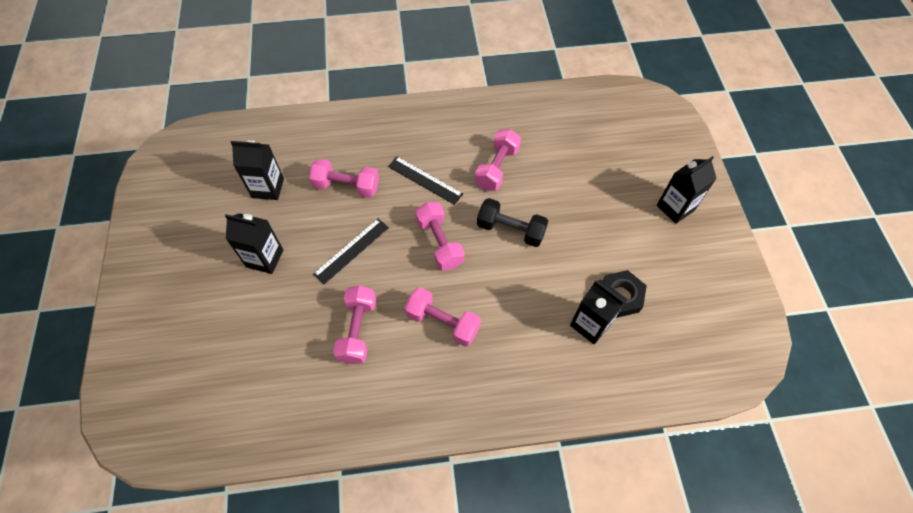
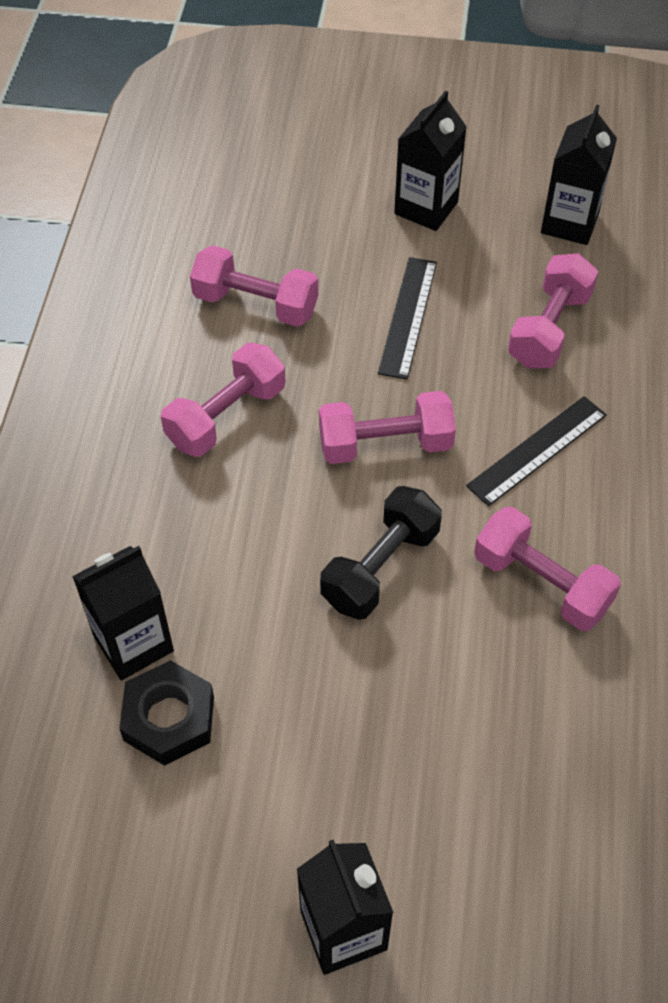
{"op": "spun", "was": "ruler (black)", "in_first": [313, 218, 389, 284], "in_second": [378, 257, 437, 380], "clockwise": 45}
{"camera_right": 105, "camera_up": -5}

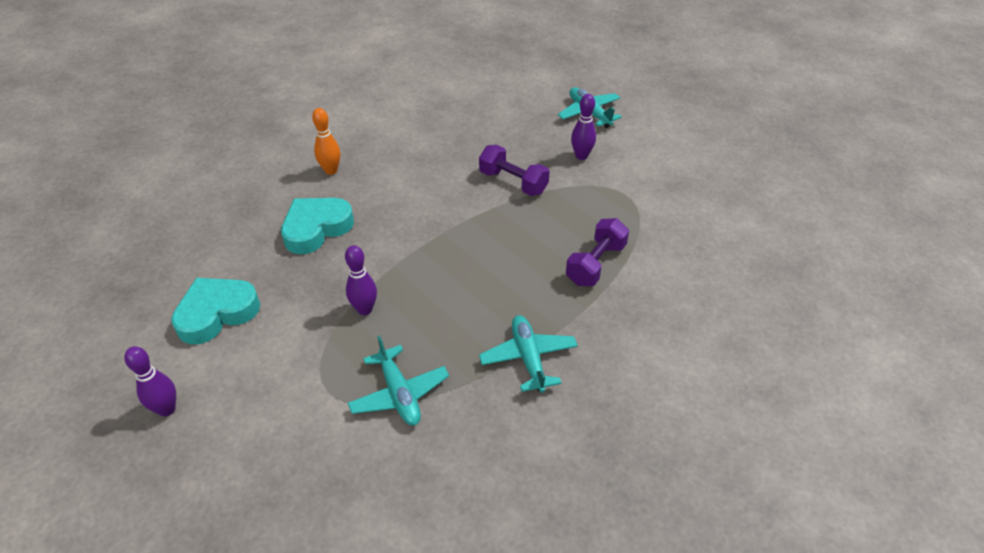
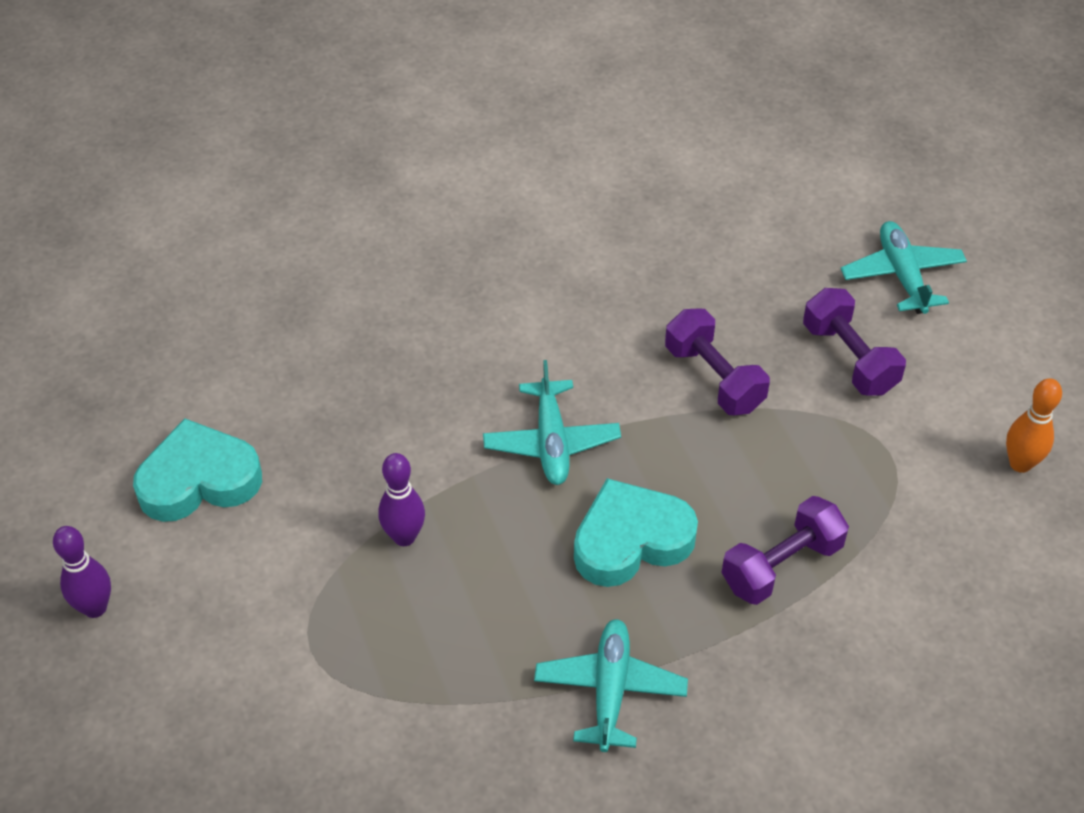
{"op": "exchanged", "was": "bowling pin (purple)", "now": "dumbbell (purple)", "in_first": [571, 94, 596, 160], "in_second": [803, 288, 906, 396]}
{"op": "relocated", "was": "bowling pin (orange)", "in_first": [312, 108, 340, 175], "in_second": [1006, 378, 1062, 473]}
{"op": "relocated", "was": "heart (turquoise)", "in_first": [281, 198, 354, 254], "in_second": [574, 478, 698, 587]}
{"op": "relocated", "was": "plane (turquoise)", "in_first": [348, 335, 449, 426], "in_second": [483, 360, 621, 485]}
{"camera_right": 20, "camera_up": 5}

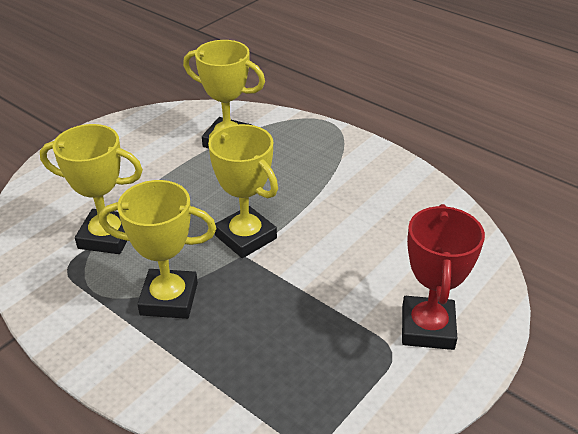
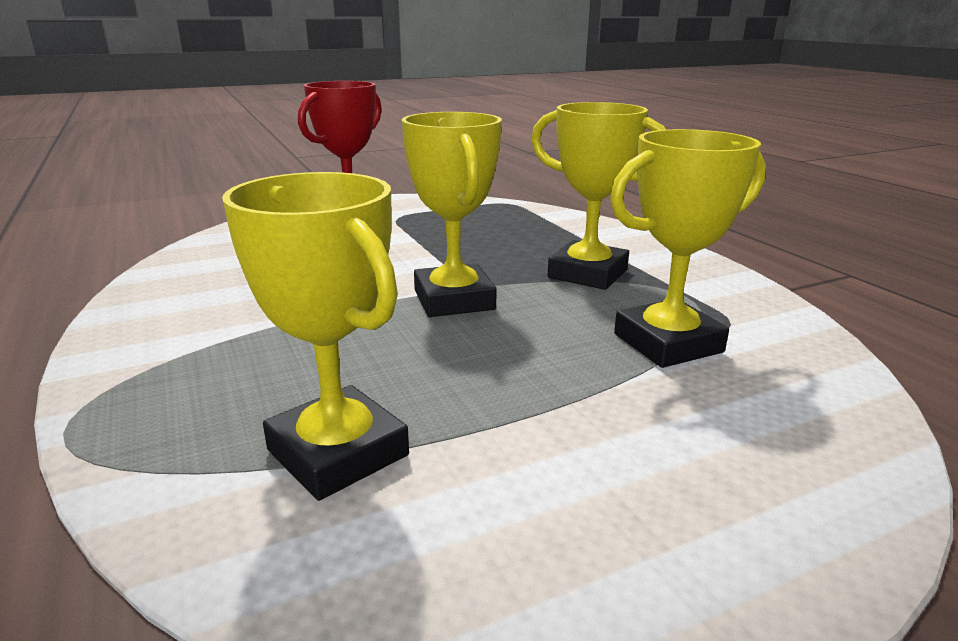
{"op": "spun", "was": "trophy (yellow)", "in_first": [40, 124, 143, 254], "in_second": [610, 129, 766, 368], "clockwise": -60}
{"camera_right": -155, "camera_up": -15}

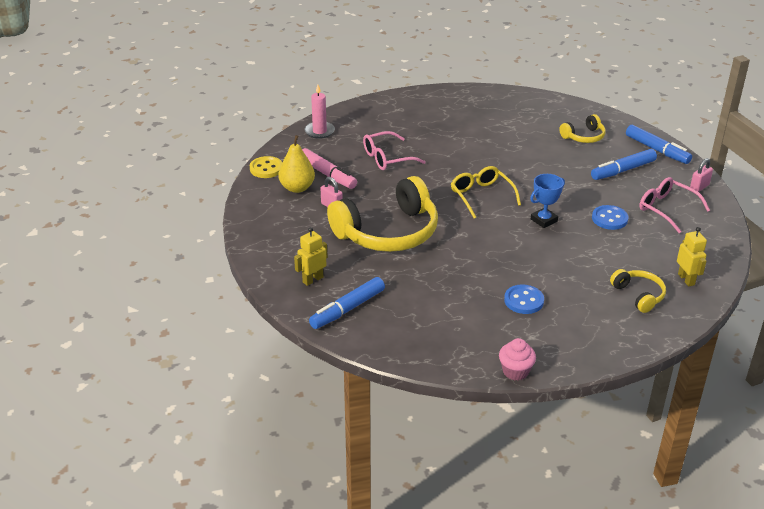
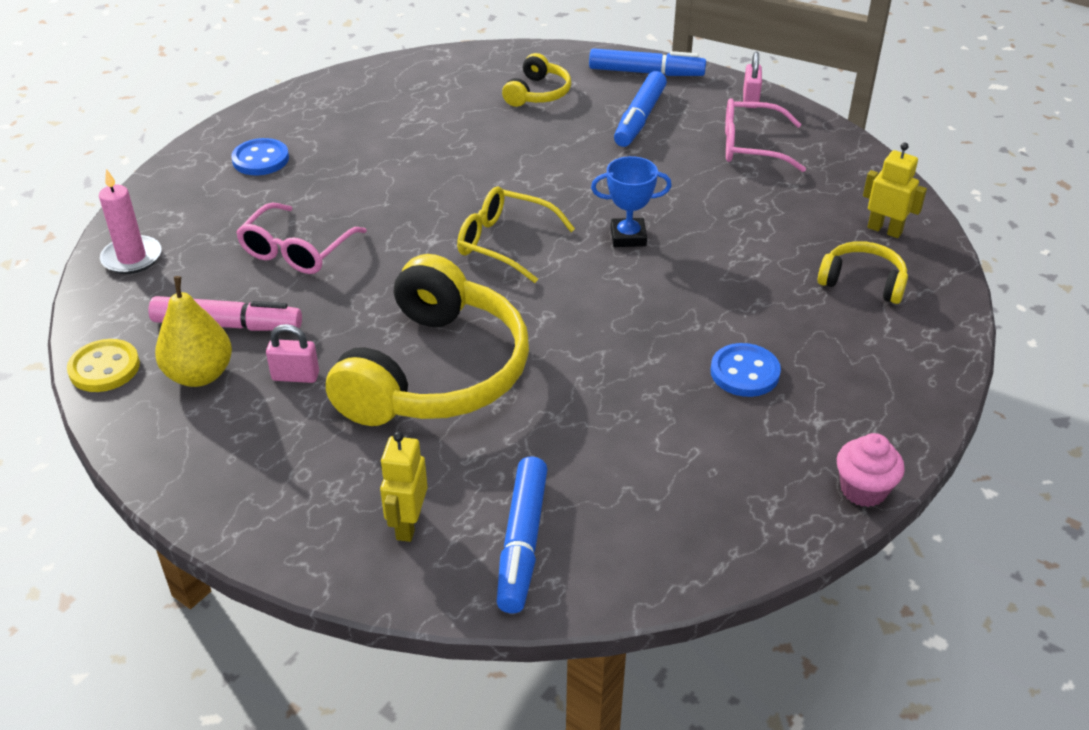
{"op": "spun", "was": "trophy (blue)", "in_first": [530, 174, 565, 228], "in_second": [591, 156, 672, 247], "clockwise": 75}
{"op": "relocated", "was": "button (blue)", "in_first": [592, 205, 629, 230], "in_second": [231, 138, 289, 175]}
{"camera_right": -40, "camera_up": 5}

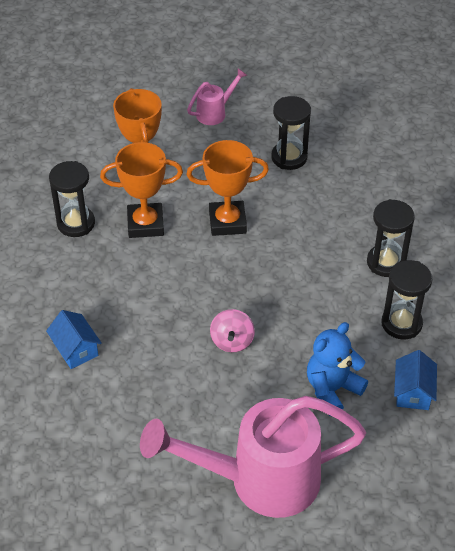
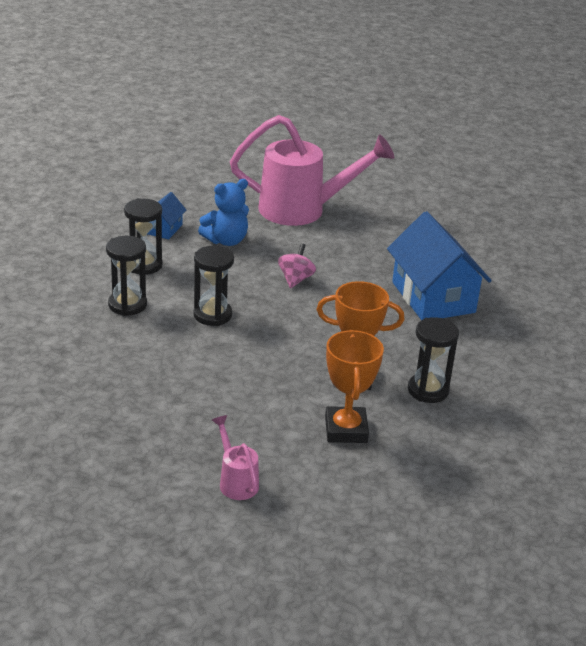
{"op": "spun", "was": "watering can (pink)", "in_first": [187, 68, 248, 125], "in_second": [212, 415, 259, 500], "clockwise": 90}
{"op": "relocated", "was": "hourglass (black)", "in_first": [271, 96, 311, 170], "in_second": [193, 246, 234, 326]}
{"op": "missing", "was": "trophy (orange)", "in_first": [186, 140, 269, 236]}
{"op": "size", "was": "house (blue)", "in_first": [46, 310, 102, 369], "in_second": [387, 211, 492, 320], "ratio": 2.13}
{"camera_right": -170, "camera_up": -15}

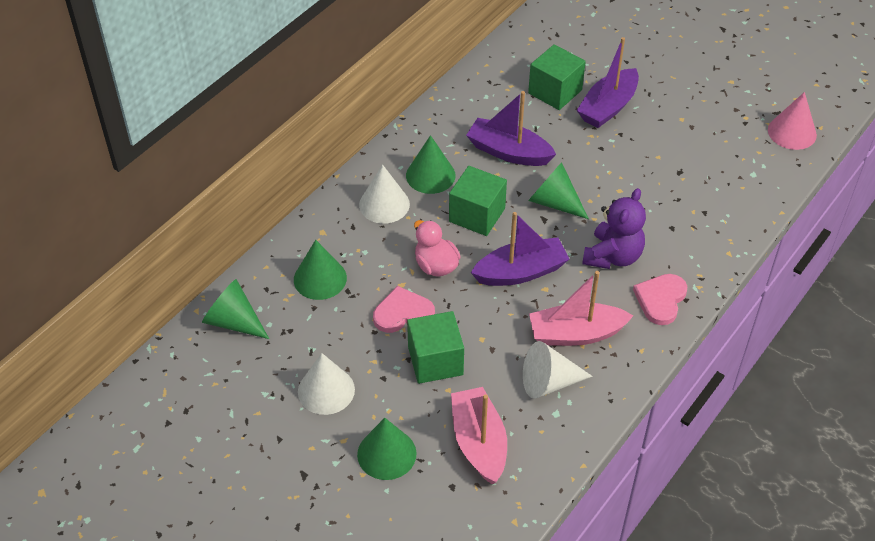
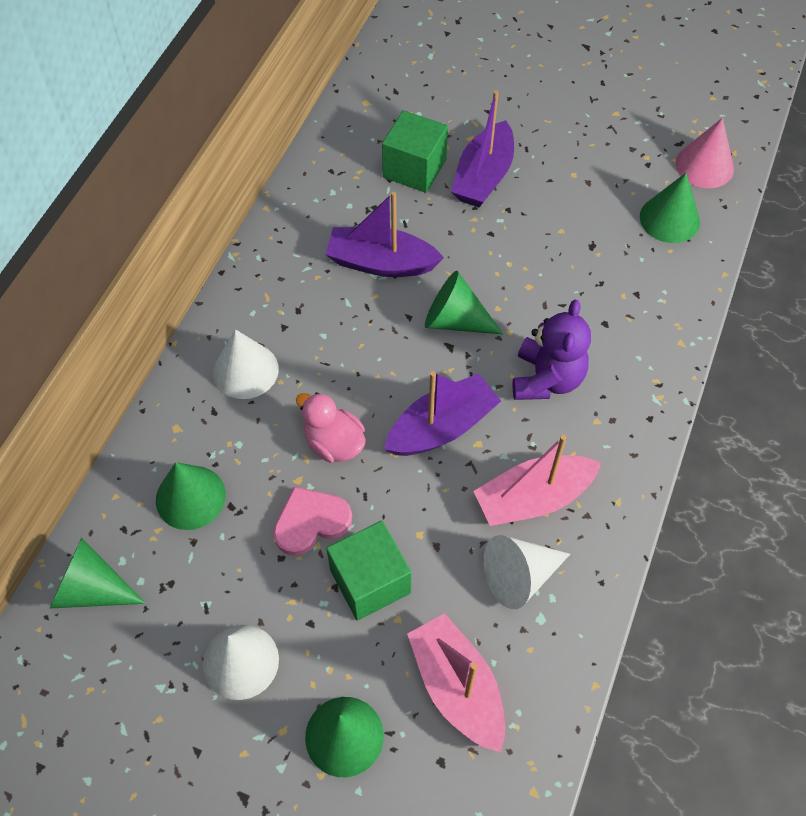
{"op": "relocated", "was": "cone (green)", "in_first": [406, 135, 455, 194], "in_second": [640, 173, 700, 243]}
{"op": "missing", "was": "cube (green)", "in_first": [449, 166, 507, 236]}
{"op": "missing", "was": "heart (pink)", "in_first": [633, 274, 687, 325]}
{"camera_right": -15, "camera_up": 10}

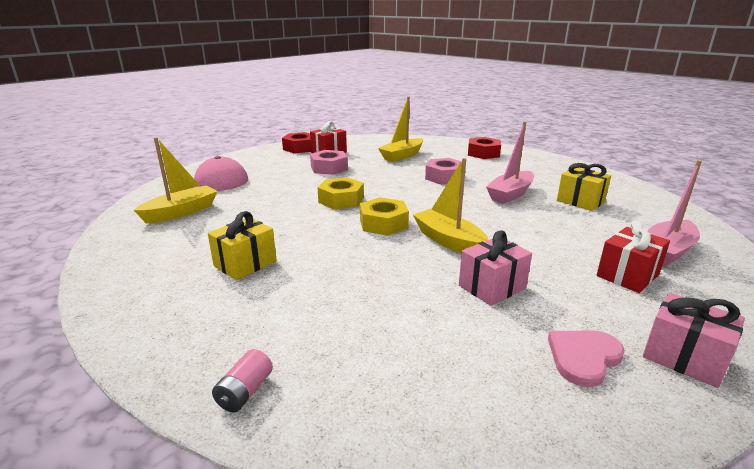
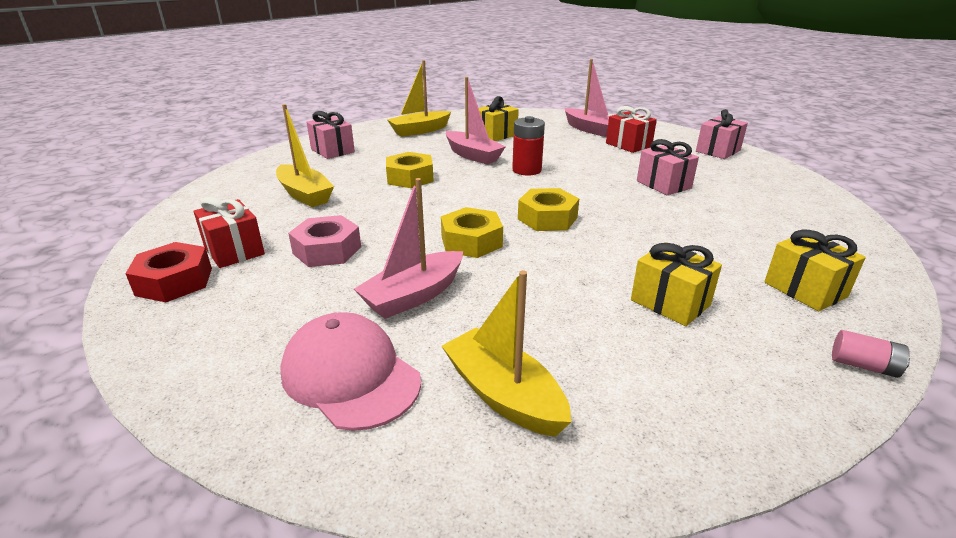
{"op": "exchanged", "was": "nut (red)", "now": "gift (pink)", "in_first": [468, 137, 501, 159], "in_second": [307, 111, 355, 159]}
{"op": "relocated", "was": "boat (yellow)", "in_first": [413, 158, 489, 253], "in_second": [387, 60, 451, 137]}
{"op": "colour", "was": "nut (pink)", "now": "nut (yellow)", "in_first": [425, 158, 462, 185], "in_second": [386, 152, 434, 188]}
{"op": "missing", "was": "heart (pink)", "in_first": [548, 331, 625, 387]}
{"op": "relocated", "was": "battery (pink)", "in_first": [212, 349, 273, 412], "in_second": [832, 330, 910, 378]}
{"op": "appeared", "now": "battery (red)", "in_second": [512, 116, 545, 175]}
{"op": "appeared", "now": "boat (pink)", "in_second": [354, 178, 463, 319]}
{"op": "appeared", "now": "gift (yellow)", "in_second": [764, 230, 866, 311]}
{"camera_right": -85, "camera_up": 5}

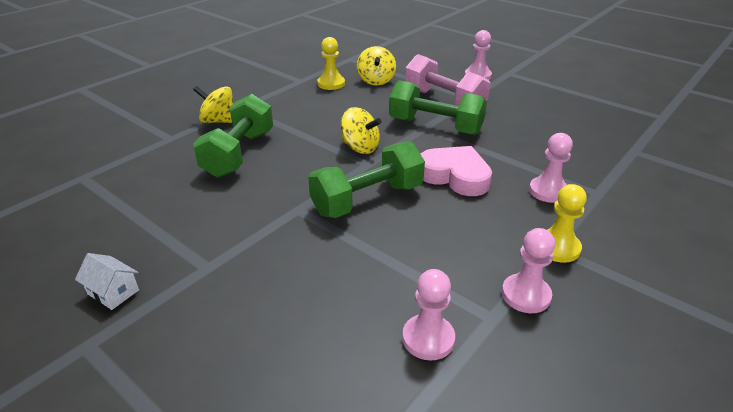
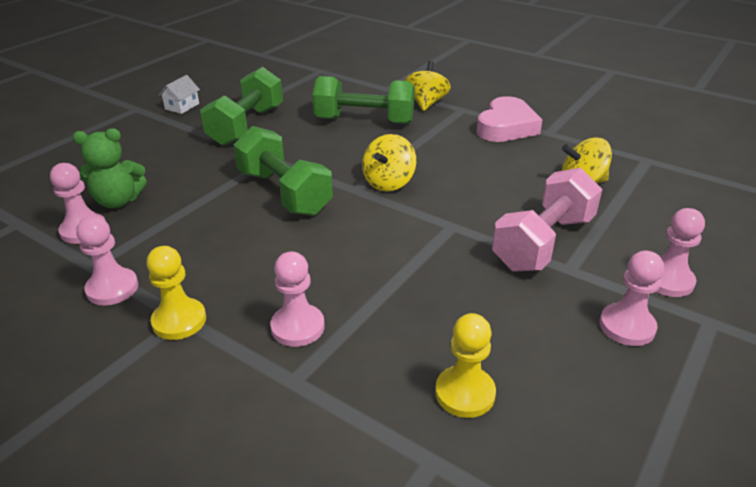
{"op": "relocated", "was": "pawn (yellow)", "in_first": [317, 37, 345, 90], "in_second": [435, 313, 496, 418]}
{"op": "relocated", "was": "dumbbell (green)", "in_first": [389, 80, 487, 135], "in_second": [200, 67, 283, 146]}
{"op": "relocated", "was": "heart (pink)", "in_first": [420, 146, 492, 196], "in_second": [477, 96, 542, 142]}
{"op": "appeared", "now": "teddy bear (green)", "in_second": [72, 128, 147, 208]}
{"op": "appeared", "now": "pawn (pink)", "in_second": [600, 251, 664, 346]}
{"camera_right": 85, "camera_up": 0}

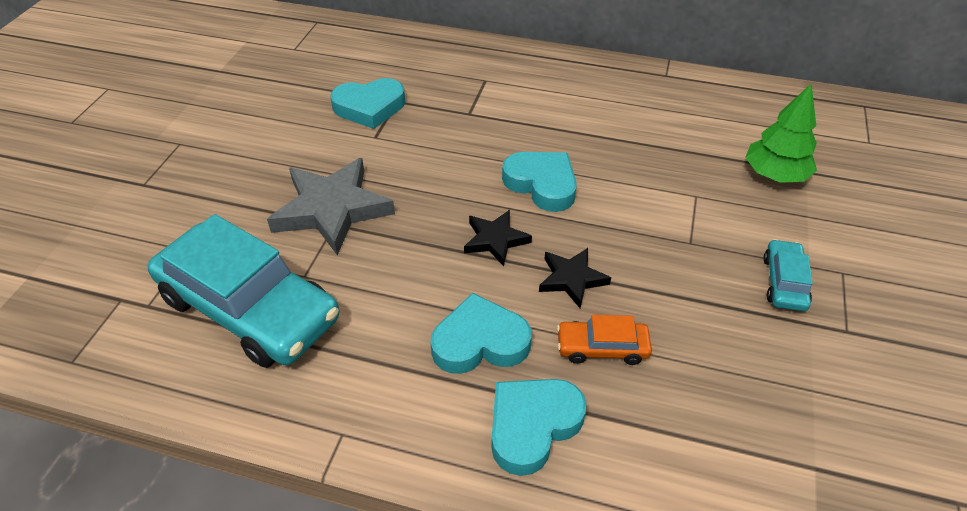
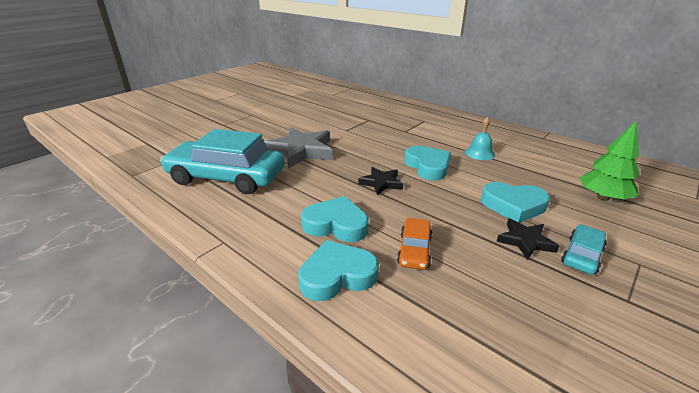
{"op": "relocated", "was": "heart (turquoise)", "in_first": [330, 78, 405, 129], "in_second": [481, 182, 550, 223]}
{"op": "spun", "was": "car (turquoise)", "in_first": [147, 214, 339, 368], "in_second": [160, 129, 285, 194], "clockwise": 135}
{"op": "relocated", "was": "star (black)", "in_first": [539, 248, 611, 308], "in_second": [497, 218, 560, 260]}
{"op": "spun", "was": "car (orange)", "in_first": [557, 315, 652, 365], "in_second": [397, 218, 432, 270], "clockwise": -105}
{"op": "appeared", "now": "bell (turquoise)", "in_second": [465, 117, 495, 160]}
{"camera_right": 25, "camera_up": -15}

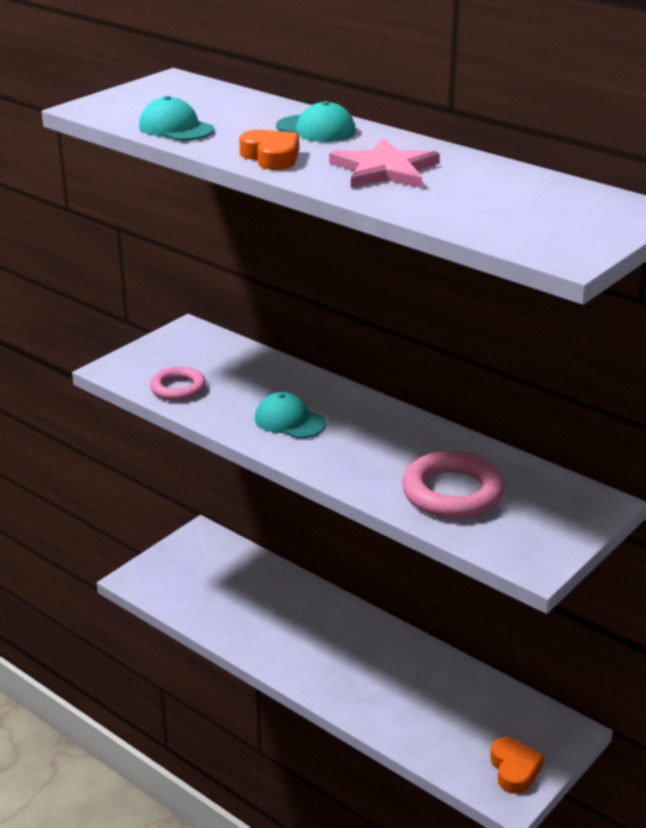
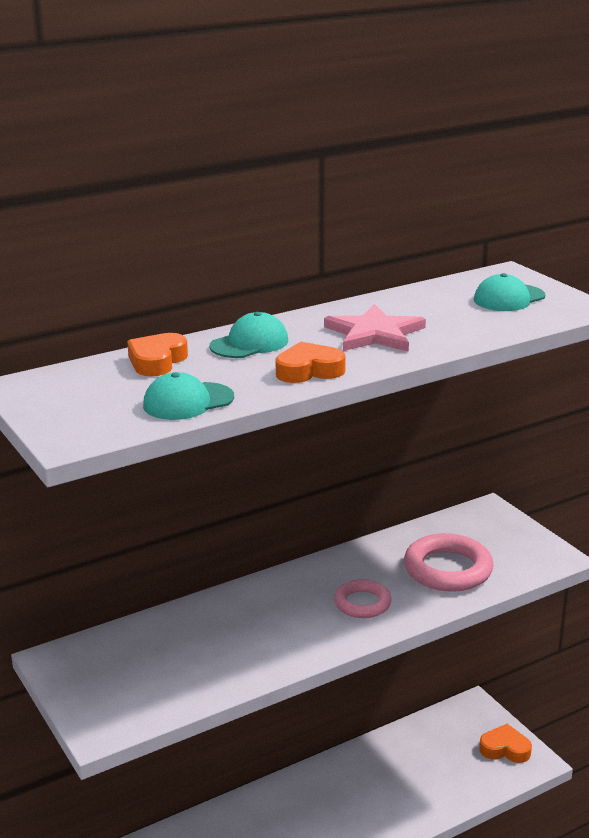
{"op": "relocated", "was": "ring (pink)", "in_first": [150, 367, 206, 401], "in_second": [334, 579, 391, 618]}
{"op": "relocated", "was": "cap (turquoise)", "in_first": [255, 392, 327, 438], "in_second": [474, 273, 545, 311]}
{"op": "appeared", "now": "heart (orange)", "in_second": [127, 333, 188, 376]}
{"camera_right": -70, "camera_up": -5}

